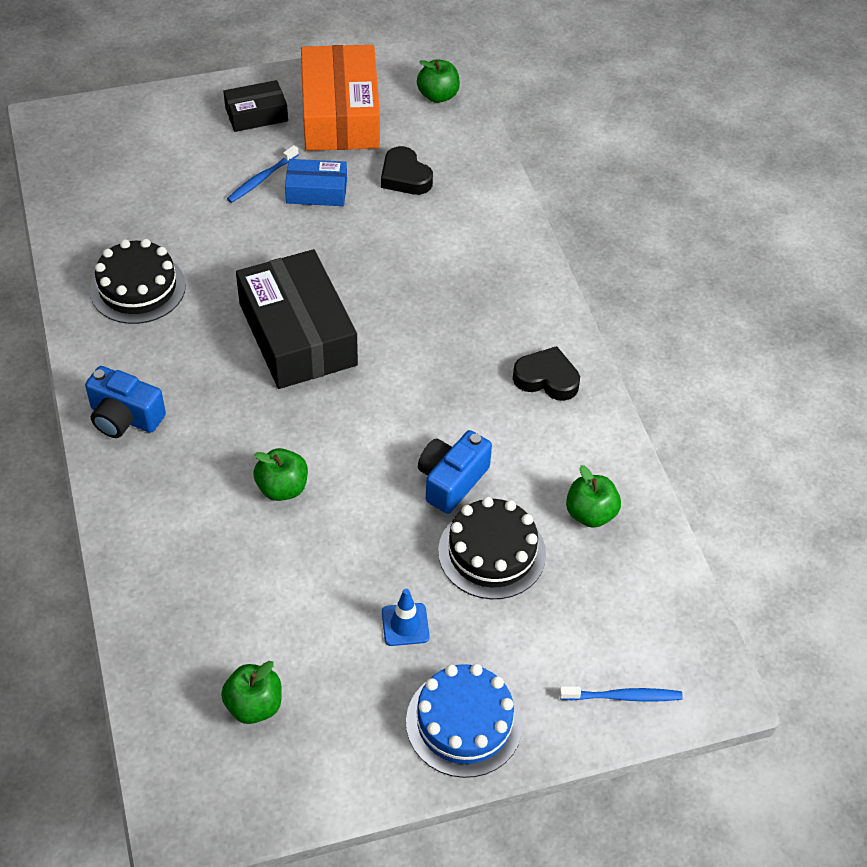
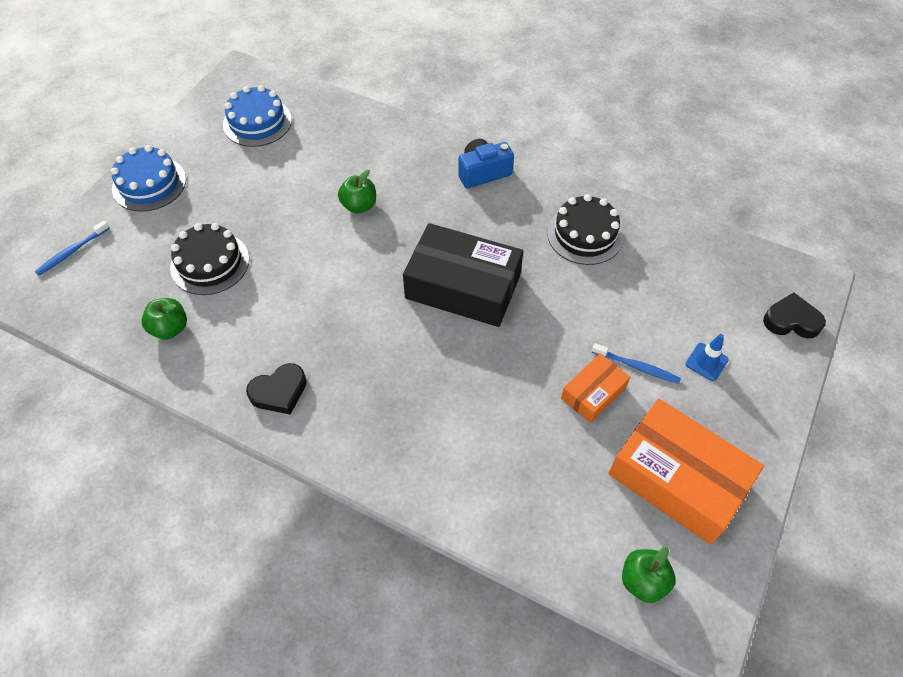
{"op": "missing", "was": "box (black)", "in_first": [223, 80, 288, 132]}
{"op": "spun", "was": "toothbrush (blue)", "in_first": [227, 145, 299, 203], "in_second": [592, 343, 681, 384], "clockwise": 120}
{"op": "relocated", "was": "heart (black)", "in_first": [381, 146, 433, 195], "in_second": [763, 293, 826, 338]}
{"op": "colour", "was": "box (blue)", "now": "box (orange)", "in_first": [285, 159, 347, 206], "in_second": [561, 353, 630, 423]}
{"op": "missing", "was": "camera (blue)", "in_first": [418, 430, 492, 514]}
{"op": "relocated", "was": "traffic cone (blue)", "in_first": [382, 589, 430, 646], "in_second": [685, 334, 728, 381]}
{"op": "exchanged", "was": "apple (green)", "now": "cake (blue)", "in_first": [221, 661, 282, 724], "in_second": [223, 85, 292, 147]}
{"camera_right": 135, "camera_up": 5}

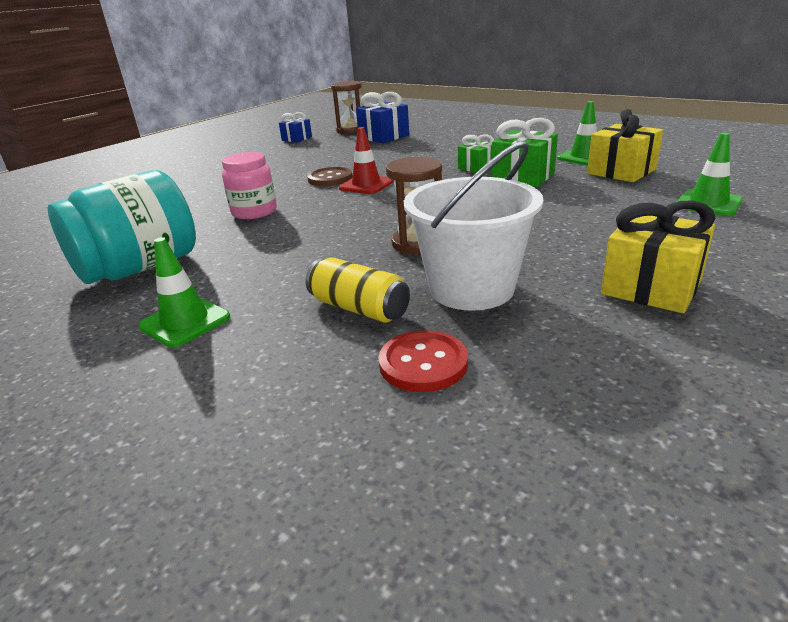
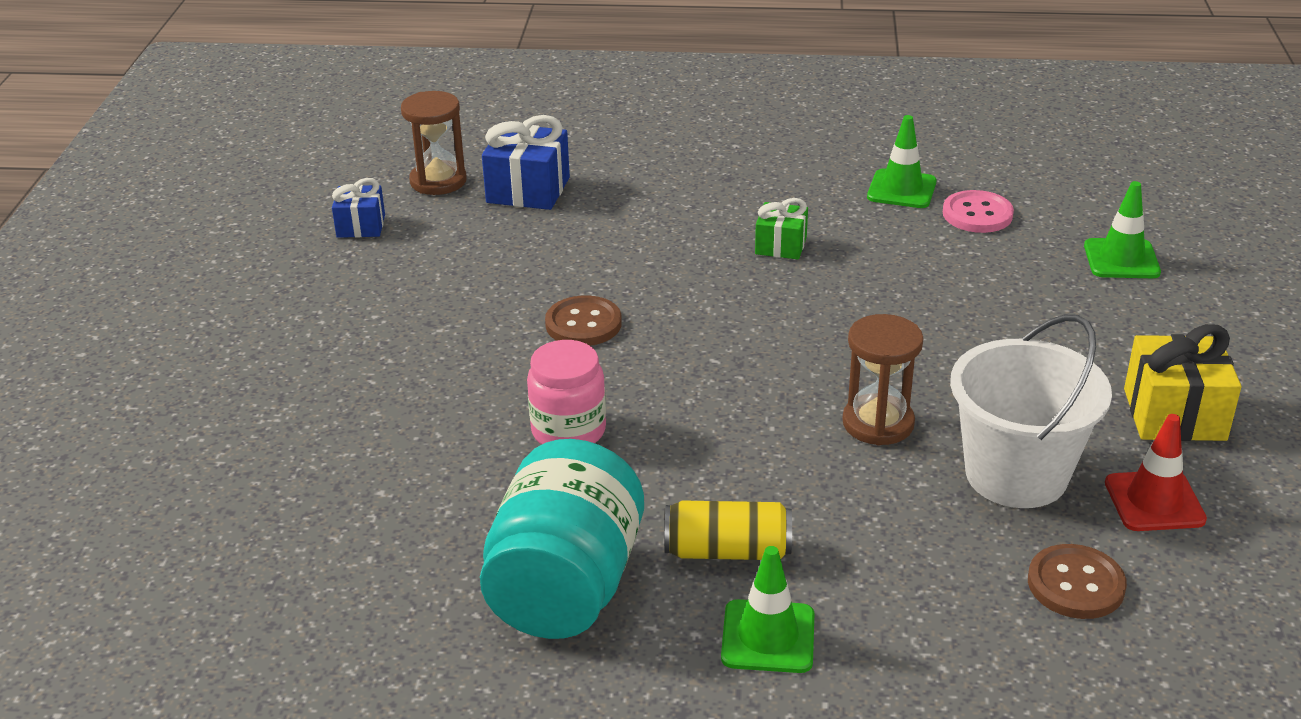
{"op": "exchanged", "was": "gift (yellow)", "now": "button (pink)", "in_first": [587, 109, 663, 182], "in_second": [943, 190, 1014, 233]}
{"op": "missing", "was": "gift (green)", "in_first": [491, 118, 558, 187]}
{"op": "relocated", "was": "traffic cone (red)", "in_first": [339, 127, 394, 194], "in_second": [1105, 414, 1207, 531]}
{"op": "relocated", "was": "can (yellow)", "in_first": [306, 258, 410, 323], "in_second": [665, 500, 792, 560]}
{"op": "colour", "was": "button (red)", "now": "button (brown)", "in_first": [378, 330, 468, 392], "in_second": [1028, 544, 1127, 619]}
{"camera_right": -35, "camera_up": 5}

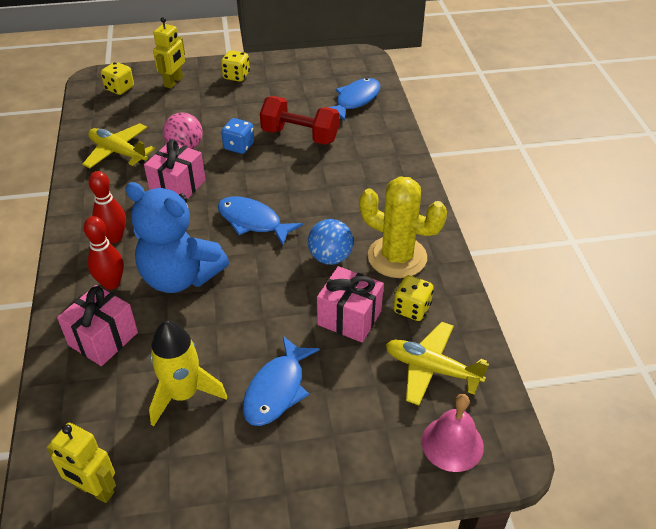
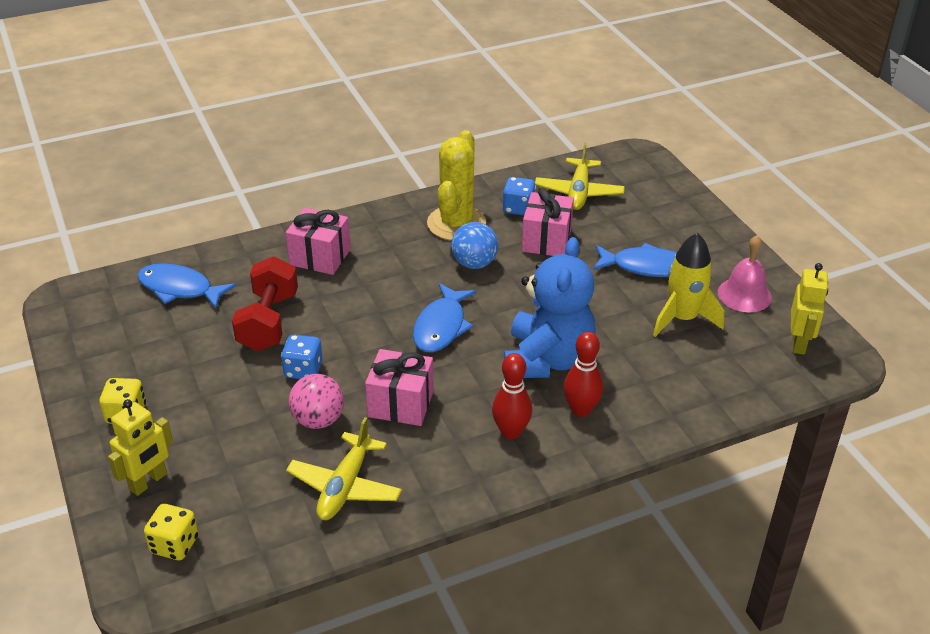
{"op": "spun", "was": "robot (yellow)", "in_first": [153, 17, 185, 88], "in_second": [108, 399, 173, 496], "clockwise": 120}
{"op": "colour", "was": "dice (yellow)", "now": "dice (blue)", "in_first": [393, 275, 434, 321], "in_second": [503, 177, 536, 215]}
{"op": "relocated", "was": "gift (pink)", "in_first": [57, 285, 138, 366], "in_second": [285, 208, 350, 275]}
{"op": "relocated", "was": "bell (pink)", "in_first": [422, 394, 484, 472], "in_second": [718, 235, 772, 313]}
{"camera_right": -105, "camera_up": -5}

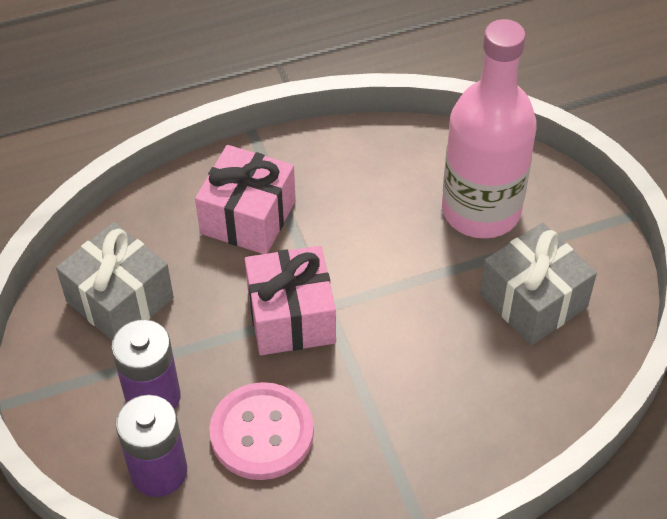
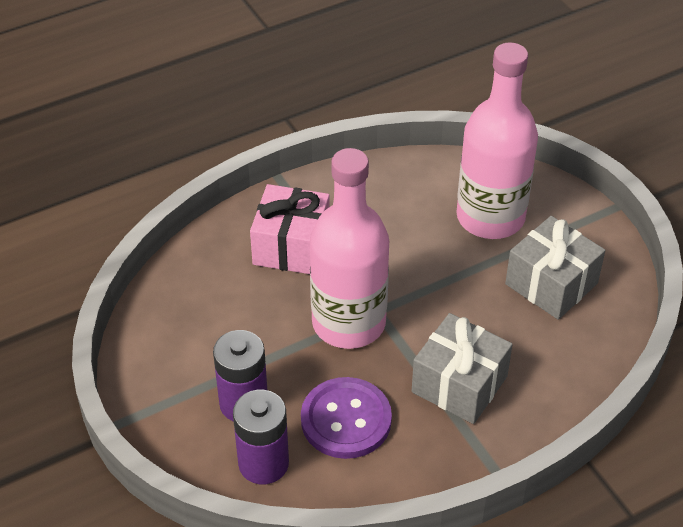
{"op": "relocated", "was": "gift (grey)", "in_first": [56, 222, 174, 340], "in_second": [412, 313, 513, 424]}
{"op": "exchanged", "was": "gift (pink)", "now": "bottle (pink)", "in_first": [245, 246, 336, 355], "in_second": [310, 148, 389, 349]}
{"op": "colour", "was": "button (pink)", "now": "button (purple)", "in_first": [209, 382, 314, 480], "in_second": [301, 377, 392, 459]}
{"camera_right": -10, "camera_up": -5}

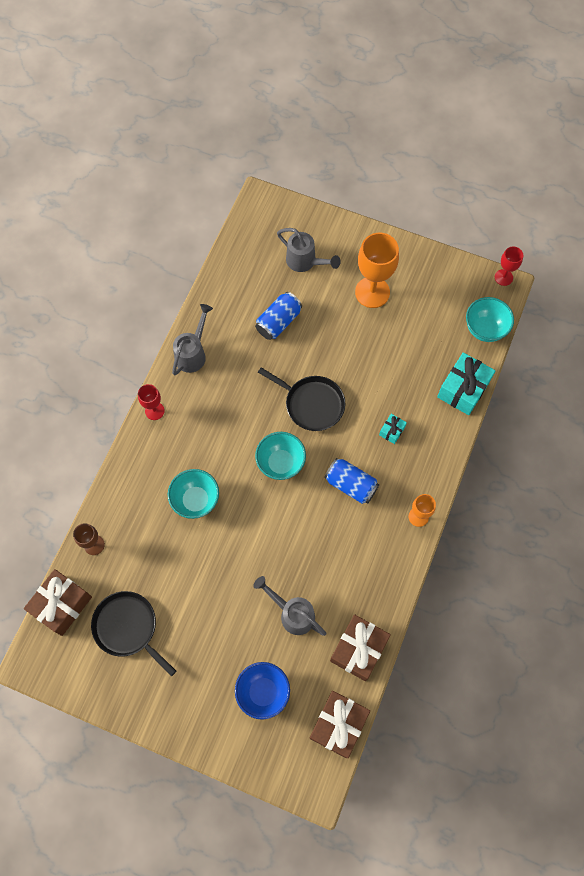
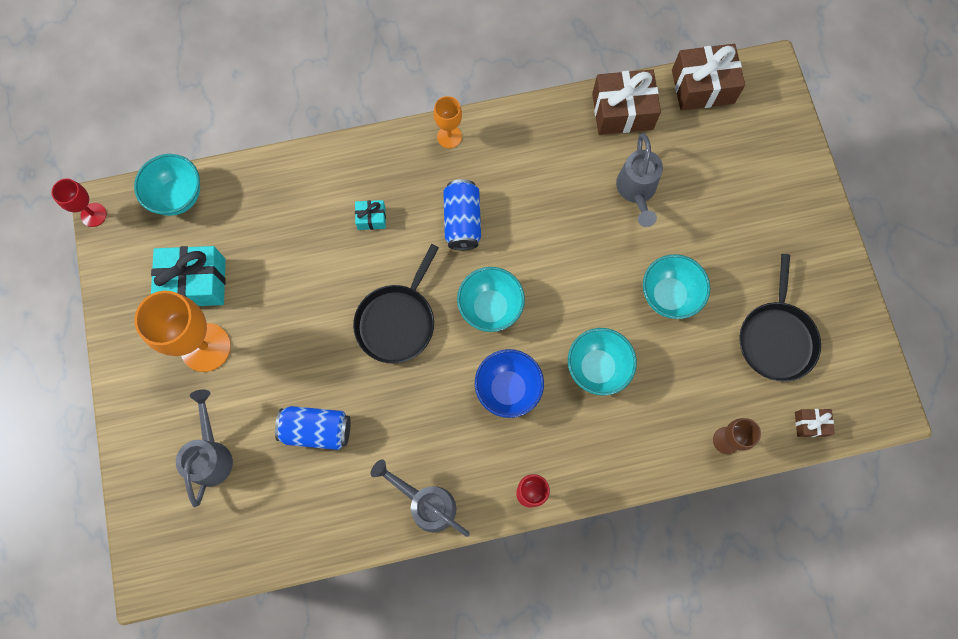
{"op": "spun", "was": "watering can (grey)", "in_first": [172, 304, 213, 375], "in_second": [371, 459, 470, 537], "clockwise": 45}
{"op": "relocated", "was": "gift (turquoise)", "in_first": [437, 353, 495, 415], "in_second": [151, 246, 226, 306]}
{"op": "spun", "was": "pan (black)", "in_first": [258, 367, 345, 431], "in_second": [353, 244, 439, 363], "clockwise": -150}
{"op": "size", "was": "gift (brown)", "in_first": [24, 569, 92, 636], "in_second": [795, 409, 835, 437], "ratio": 0.49}
{"op": "relocated", "was": "bowl (blue)", "in_first": [235, 662, 290, 720], "in_second": [475, 349, 544, 418]}
{"op": "appeared", "now": "bowl (turquoise)", "in_second": [643, 254, 710, 319]}
{"camera_right": -125, "camera_up": 5}

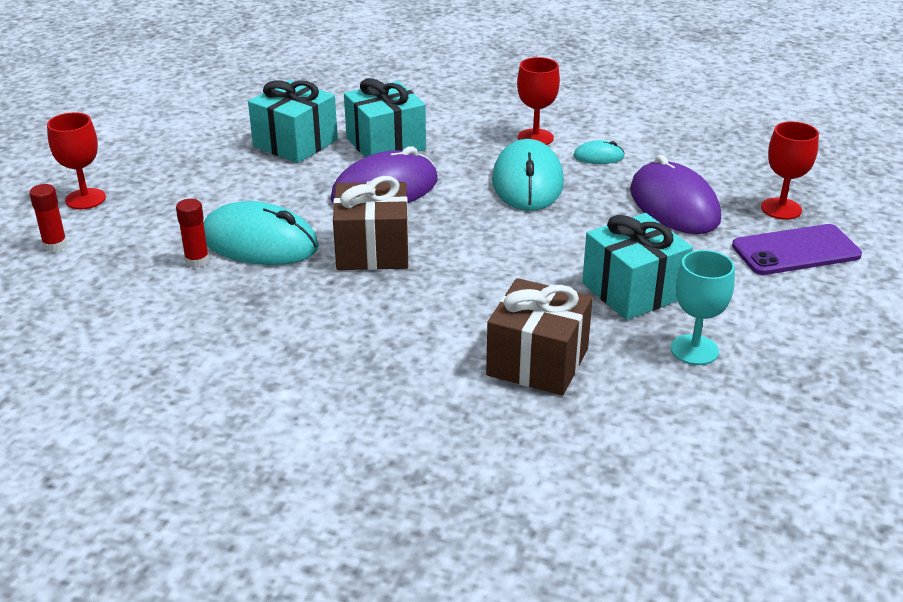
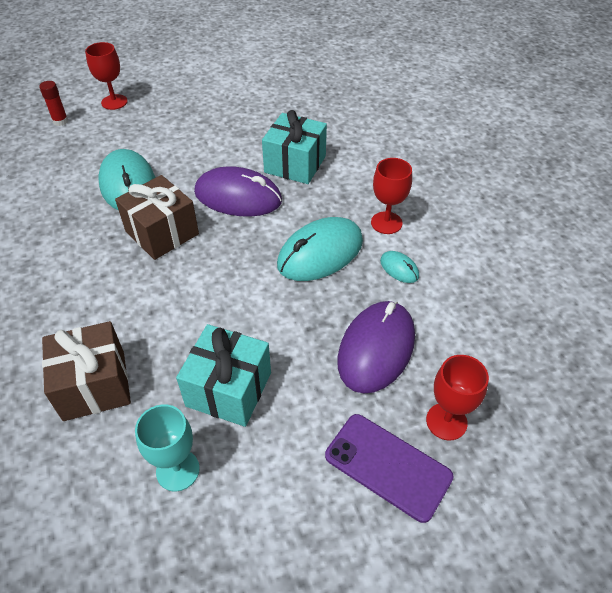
{"op": "missing", "was": "gift (turquoise)", "in_first": [248, 80, 338, 163]}
{"op": "missing", "was": "glue stick (red)", "in_first": [176, 199, 209, 268]}
{"camera_right": 50, "camera_up": 15}

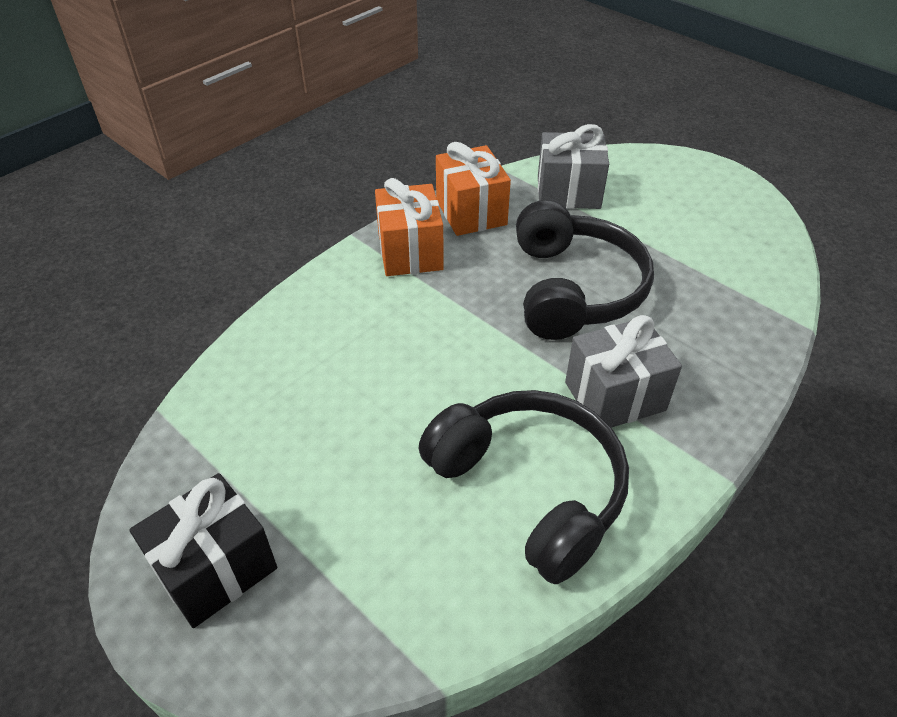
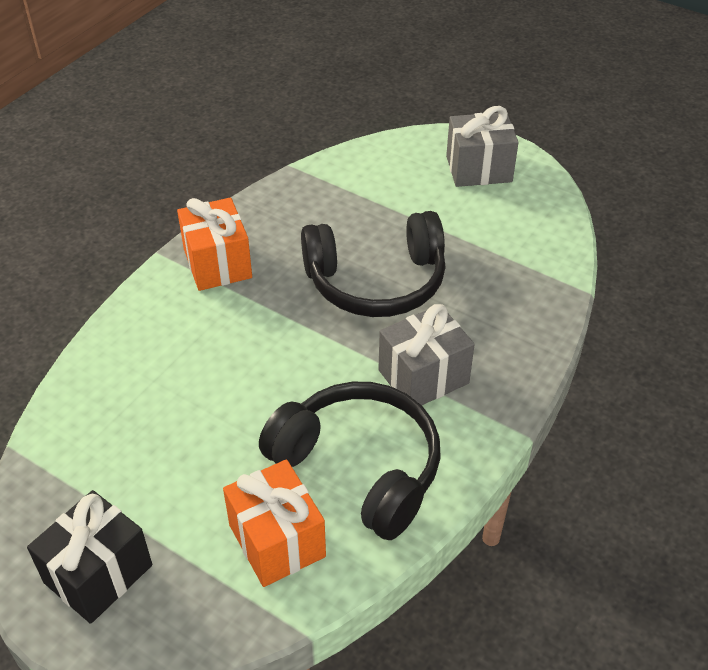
{"op": "relocated", "was": "gift (grey)", "in_first": [538, 124, 609, 209], "in_second": [446, 106, 519, 187]}
{"op": "relocated", "was": "gift (orange)", "in_first": [436, 142, 511, 236], "in_second": [223, 459, 326, 587]}
{"op": "spun", "was": "headphones (black)", "in_first": [516, 200, 654, 340], "in_second": [301, 211, 446, 317], "clockwise": 90}
{"camera_right": -10, "camera_up": 0}

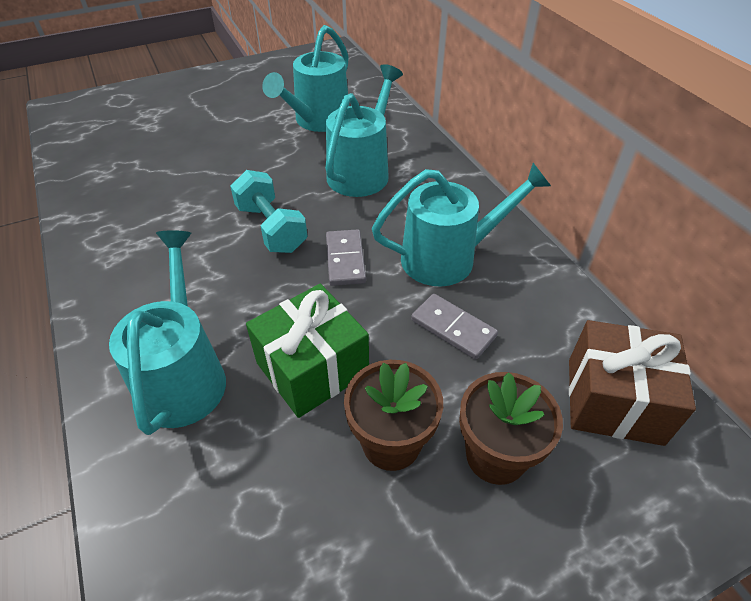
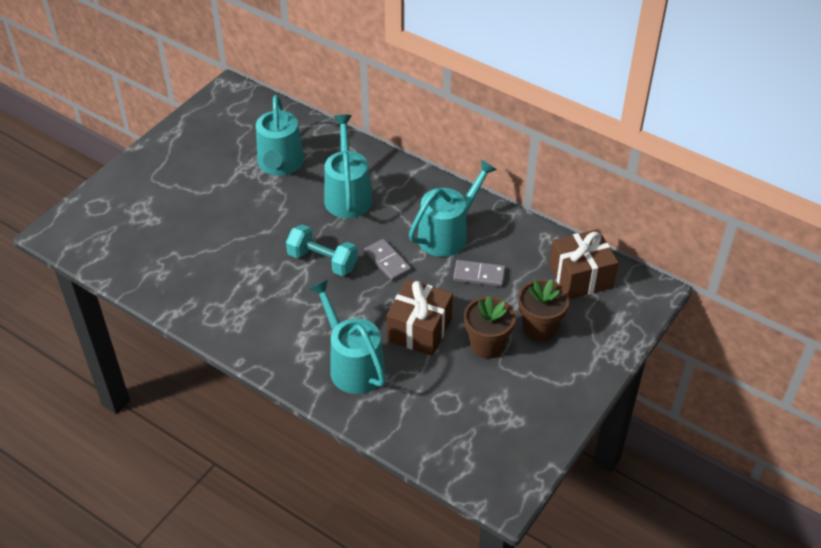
{"op": "colour", "was": "gift (green)", "now": "gift (brown)", "in_first": [246, 284, 369, 418], "in_second": [386, 279, 453, 356]}
{"camera_right": -30, "camera_up": 0}

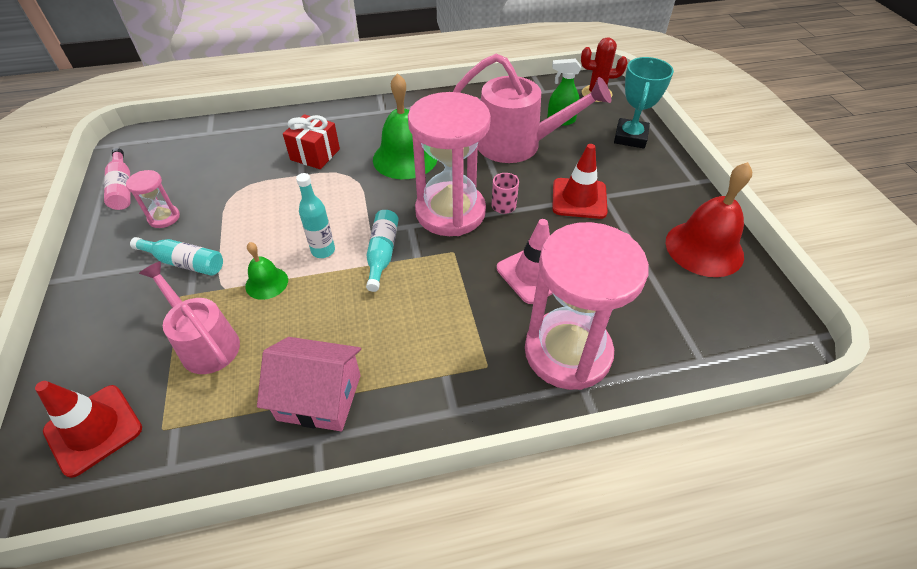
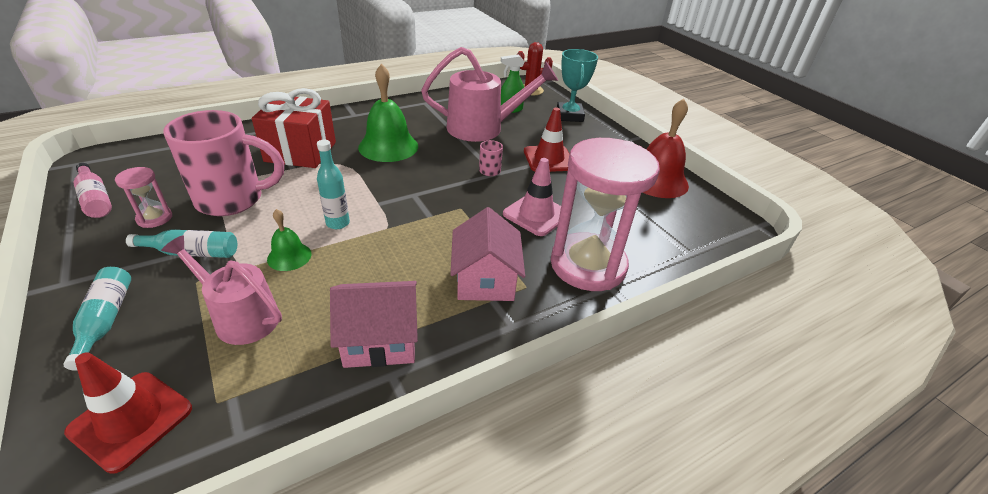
{"op": "missing", "was": "hourglass (pink)", "in_first": [408, 92, 491, 236]}
{"op": "size", "was": "gift (red)", "in_first": [283, 114, 340, 169], "in_second": [252, 88, 336, 168], "ratio": 1.55}
{"op": "relocated", "was": "bottle (turquoise)", "in_first": [366, 210, 399, 292], "in_second": [63, 267, 131, 371]}
{"op": "appeared", "now": "mug (pink)", "in_second": [163, 110, 284, 216]}
{"op": "appeared", "now": "house (pink)", "in_second": [450, 207, 525, 301]}
{"camera_right": -20, "camera_up": -10}

